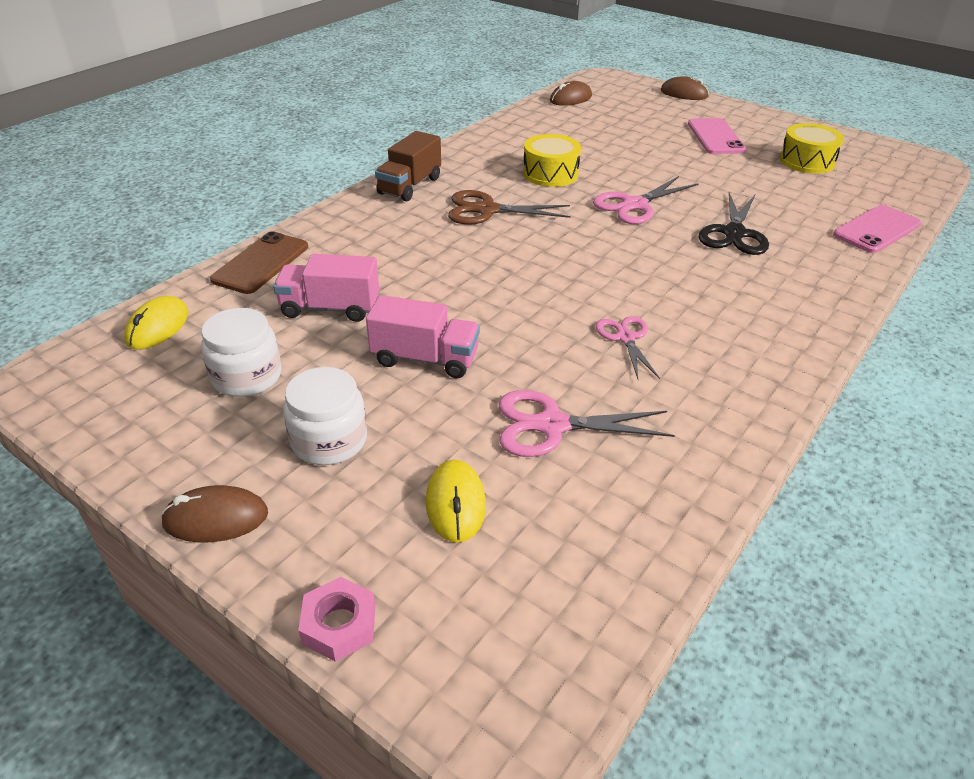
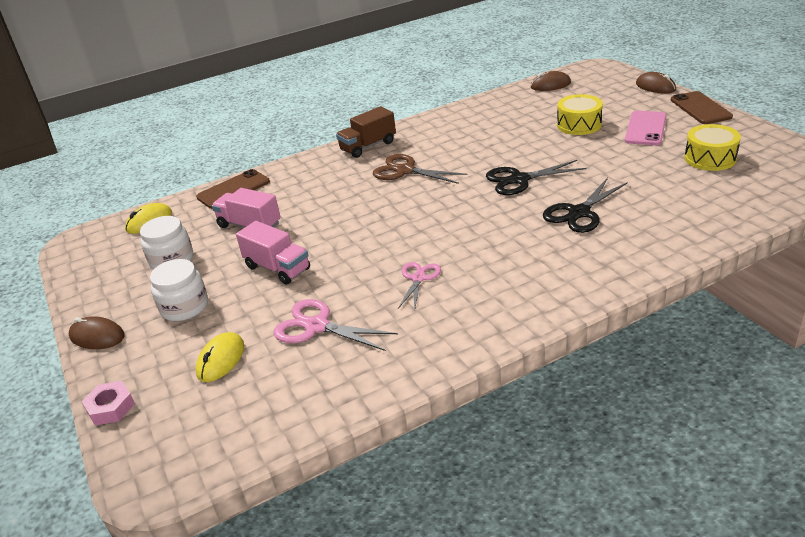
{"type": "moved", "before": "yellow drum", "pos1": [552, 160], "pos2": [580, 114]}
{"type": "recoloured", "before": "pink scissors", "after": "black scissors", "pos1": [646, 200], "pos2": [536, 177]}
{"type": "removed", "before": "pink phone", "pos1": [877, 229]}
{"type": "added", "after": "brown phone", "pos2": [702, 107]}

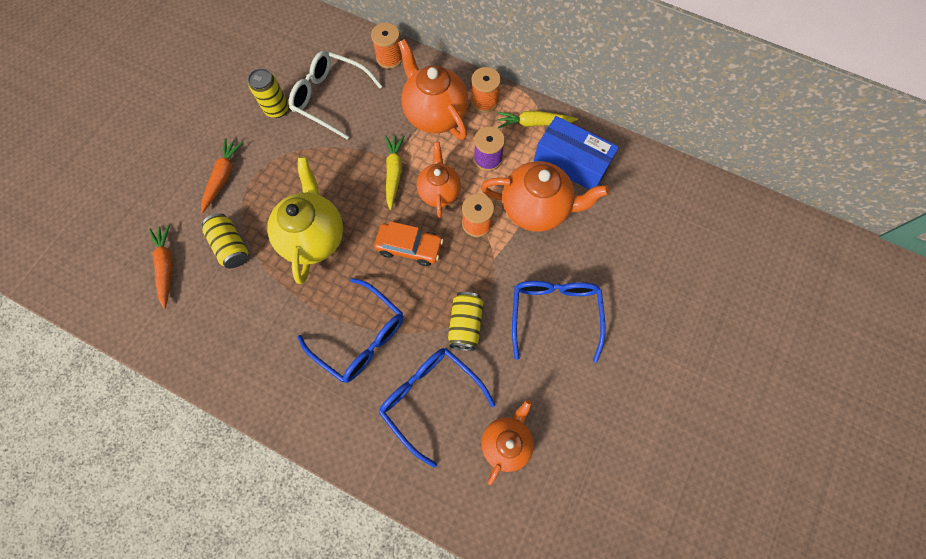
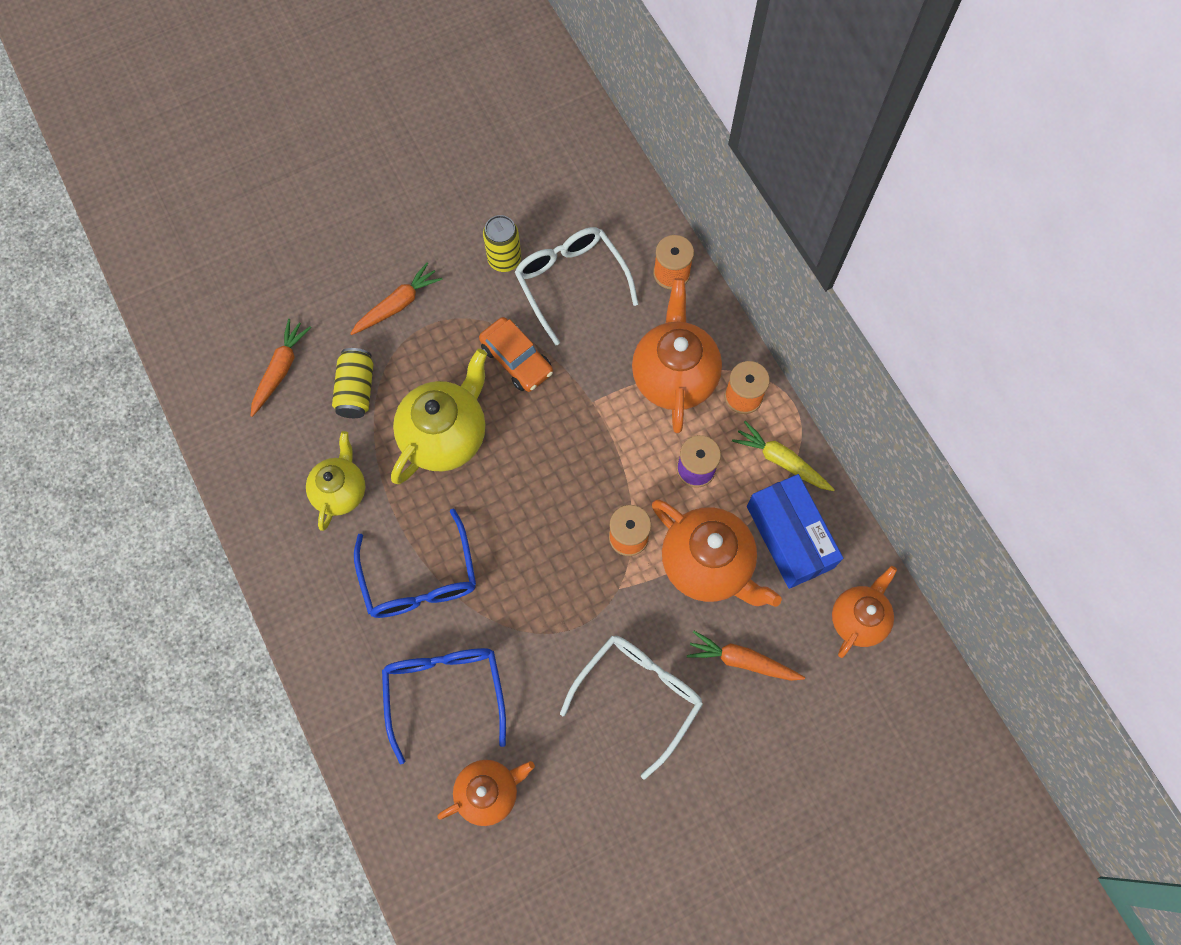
{"type": "removed", "before": "yellow carrot", "pos1": [394, 172]}
{"type": "moved", "before": "orange teapot", "pos1": [439, 180], "pos2": [864, 612]}
{"type": "moved", "before": "orange car", "pos1": [408, 243], "pos2": [516, 354]}
{"type": "recoloured", "before": "blue glasses", "after": "white glasses", "pos1": [558, 322], "pos2": [631, 707]}
{"type": "removed", "before": "yellow can", "pos1": [465, 321]}
{"type": "added", "after": "yellow teapot", "pos2": [335, 481]}
{"type": "added", "after": "orange carrot", "pos2": [746, 656]}

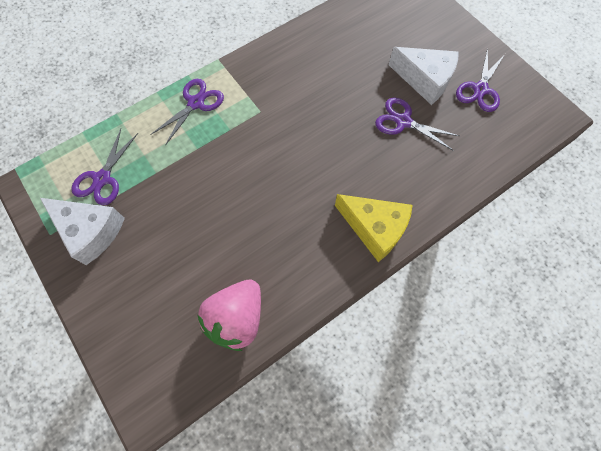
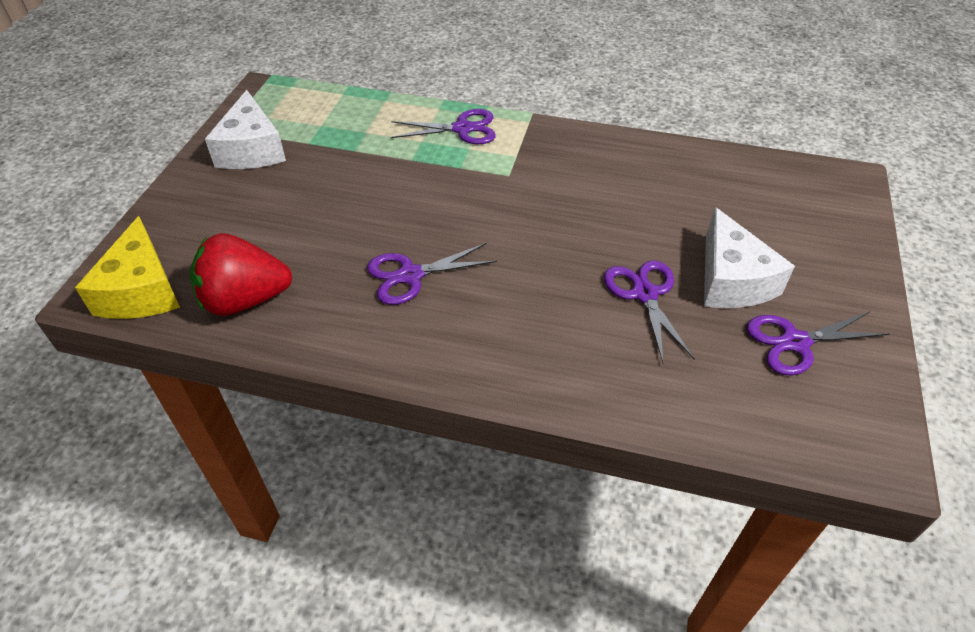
{"type": "moved", "before": "purple scissors", "pos1": [104, 167], "pos2": [432, 274]}
{"type": "moved", "before": "yellow cheese", "pos1": [374, 228], "pos2": [127, 267]}
{"type": "recoloured", "before": "pink strawberry", "after": "red strawberry", "pos1": [229, 315], "pos2": [241, 274]}

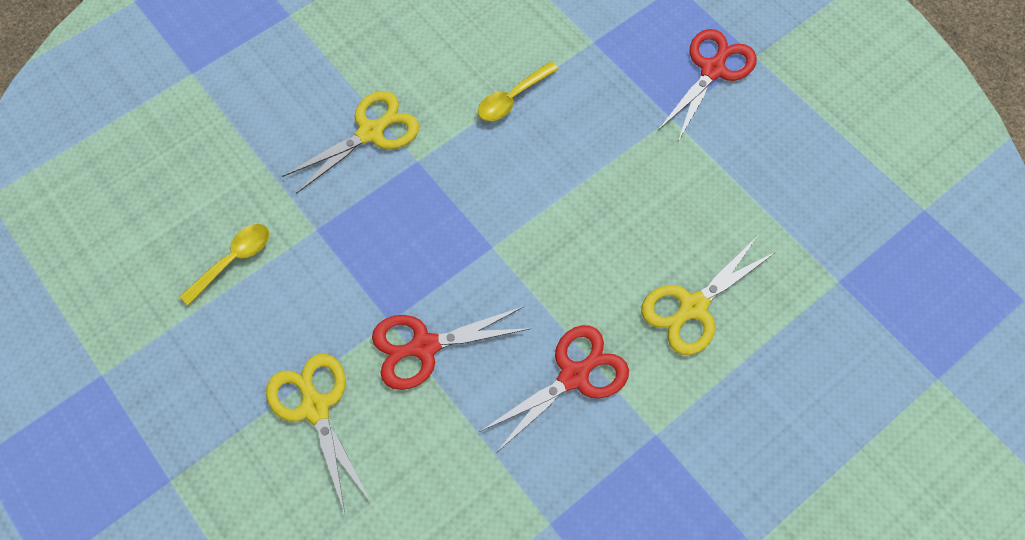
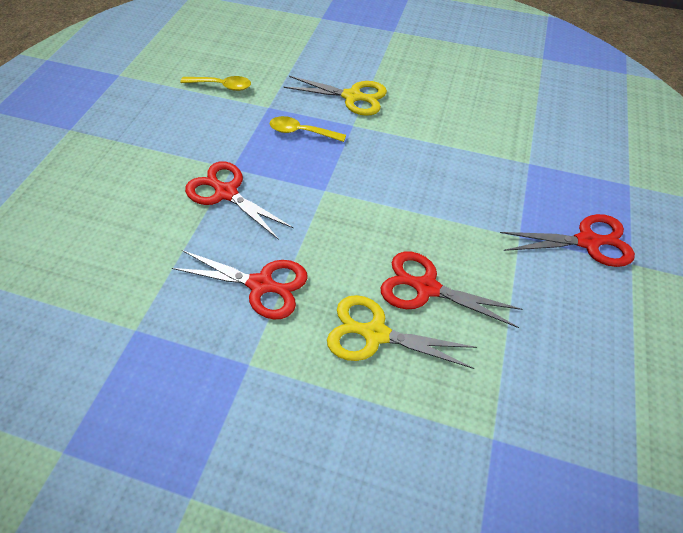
{"type": "moved", "before": "yellow spoon", "pos1": [518, 91], "pos2": [308, 129]}
{"type": "removed", "before": "yellow scissors", "pos1": [318, 434]}
{"type": "added", "after": "red scissors", "pos2": [452, 290]}

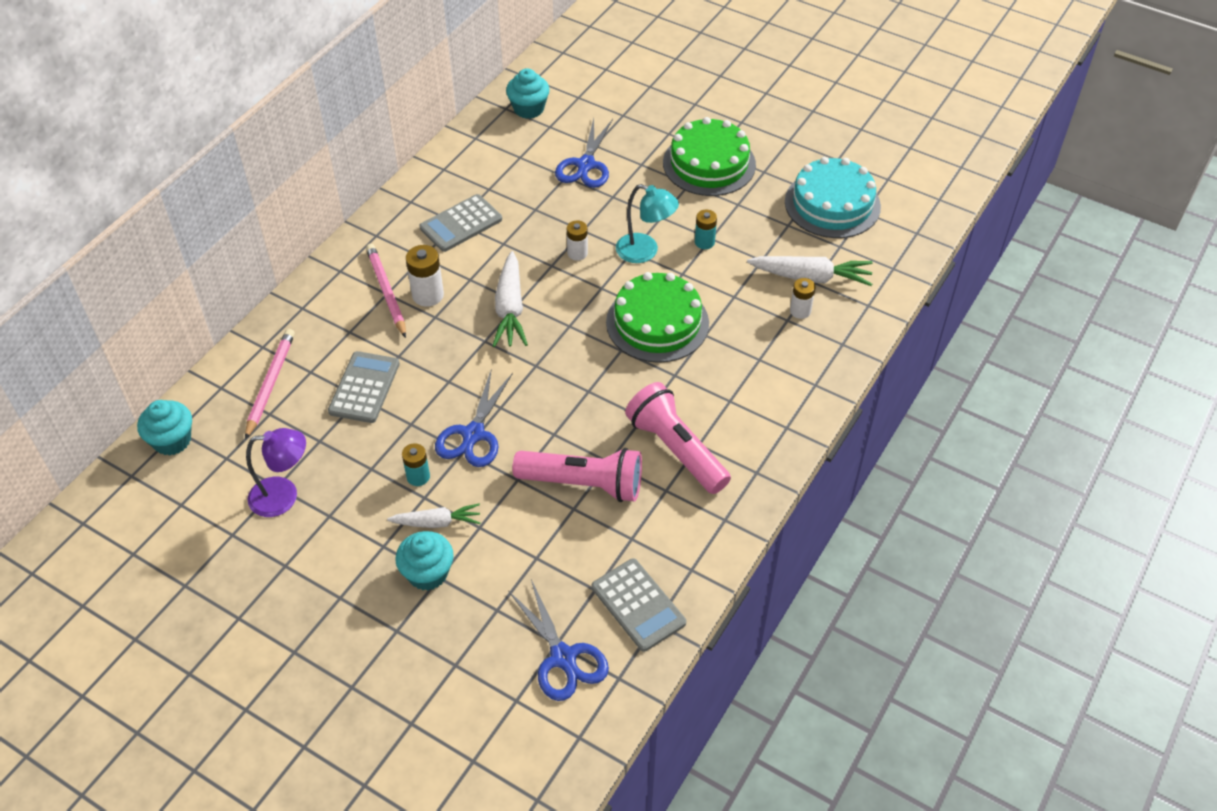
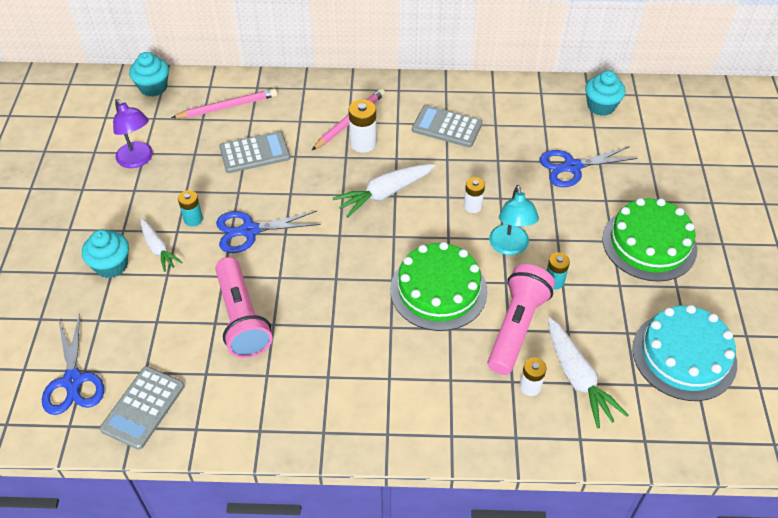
{"type": "moved", "before": "pink flashlight", "pos1": [678, 438], "pos2": [521, 319]}
{"type": "turned", "before": "blue scissors", "pos1": [559, 640], "pos2": [73, 364], "turn": -45}

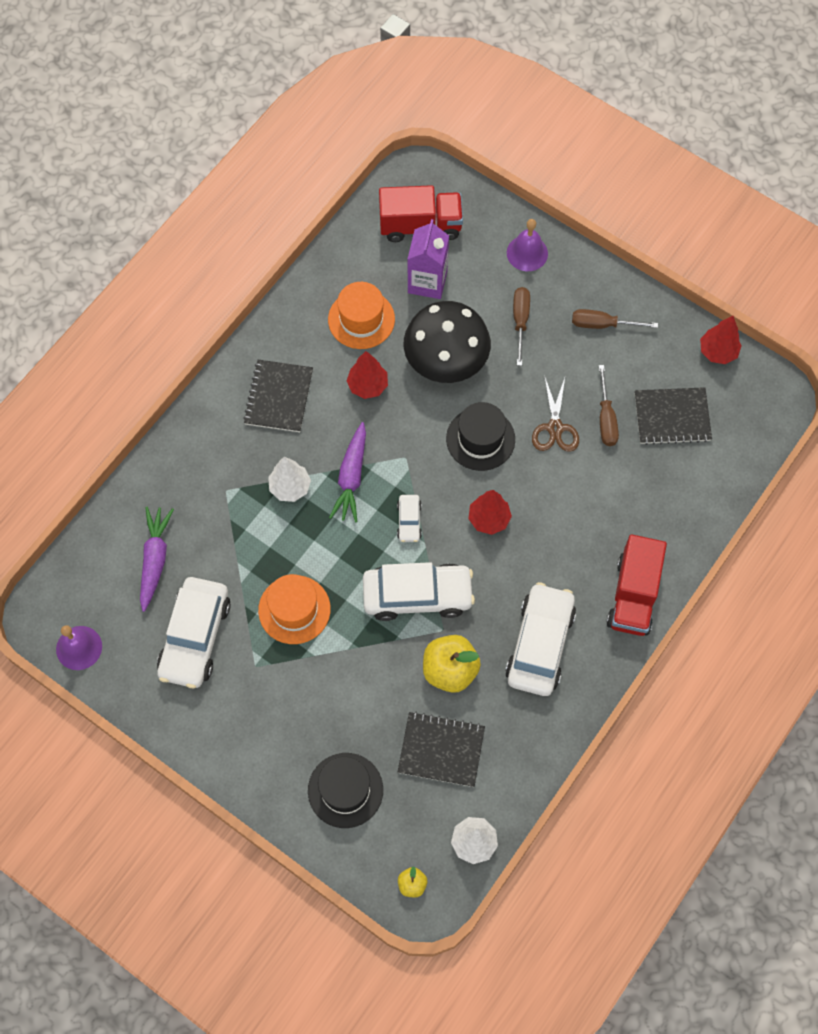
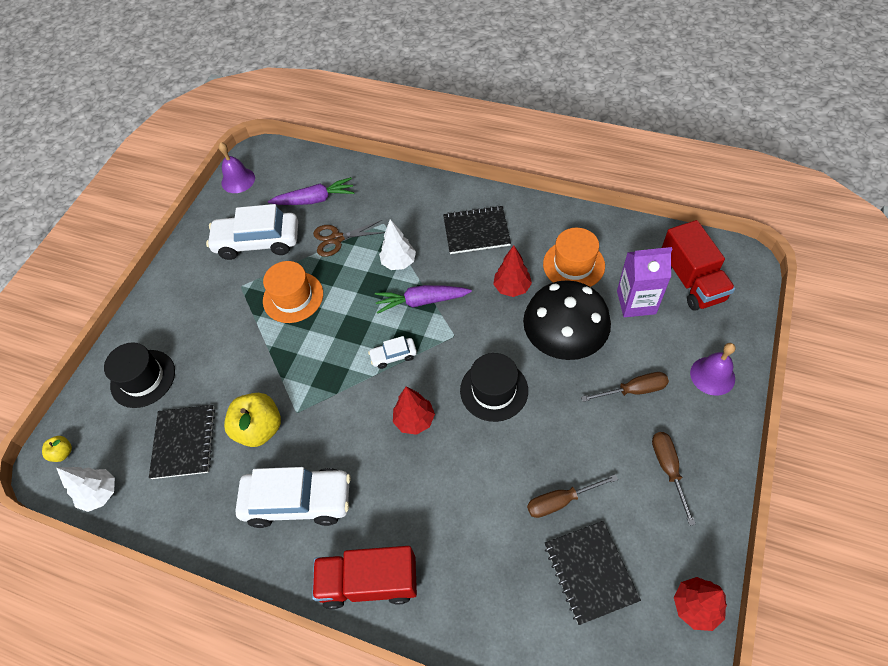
{"type": "moved", "before": "brown scissors", "pos1": [555, 413], "pos2": [349, 238]}
{"type": "removed", "before": "white car", "pos1": [419, 591]}

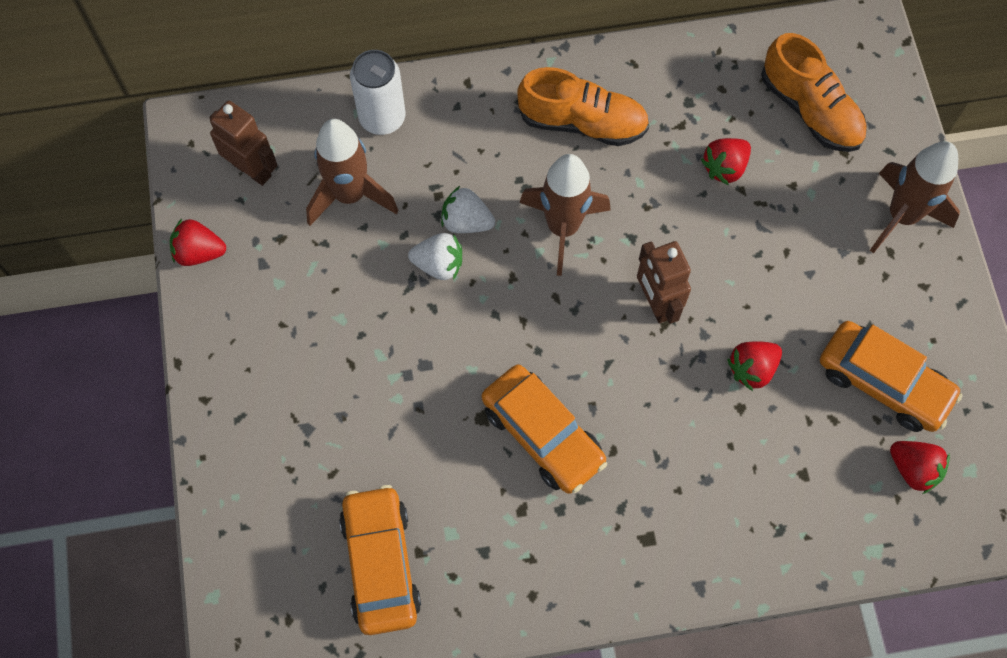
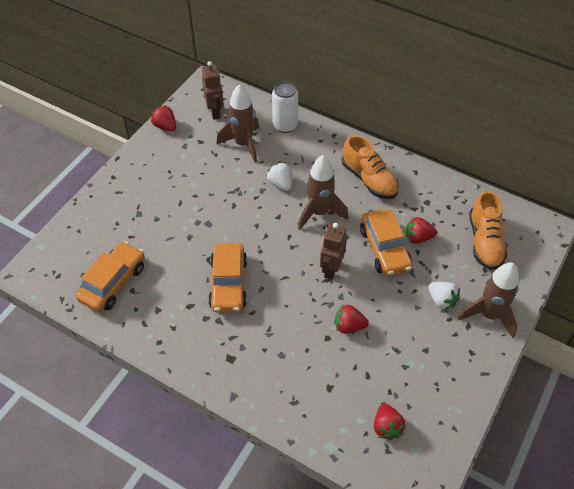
{"type": "moved", "before": "white strawberry", "pos1": [435, 256], "pos2": [444, 296]}
{"type": "moved", "before": "orange car", "pos1": [891, 376], "pos2": [386, 242]}

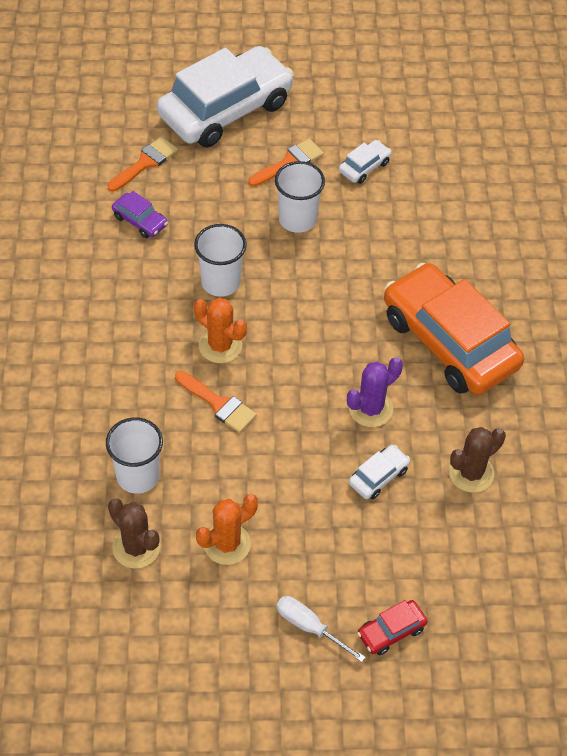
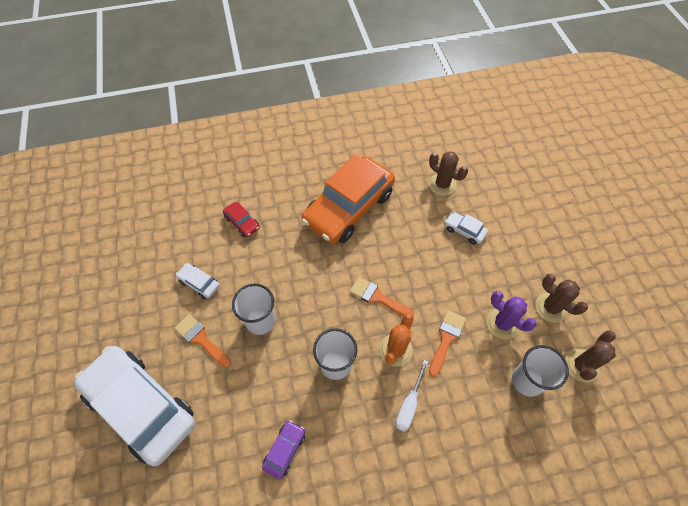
{"type": "moved", "before": "orange brush", "pos1": [142, 164], "pos2": [382, 296]}
{"type": "moved", "before": "purple cactus", "pos1": [375, 392], "pos2": [511, 315]}
{"type": "recoloured", "before": "orange cactus", "after": "brown cactus", "pos1": [227, 529], "pos2": [561, 298]}
{"type": "moved", "before": "white screwdriver", "pos1": [321, 629], "pos2": [411, 396]}
{"type": "moved", "before": "red car", "pos1": [392, 627], "pos2": [241, 219]}

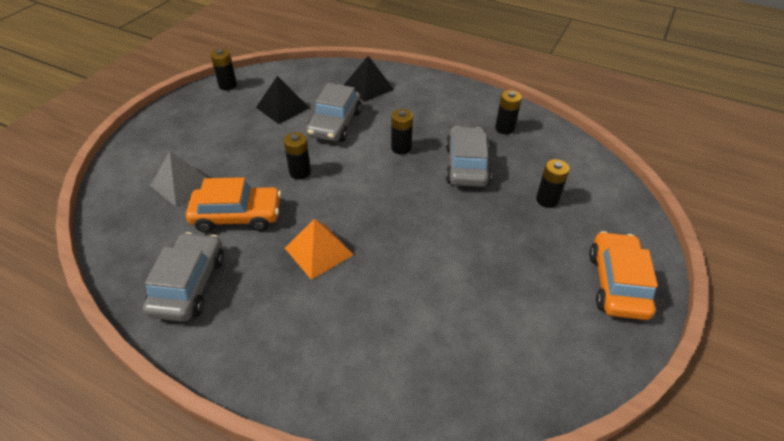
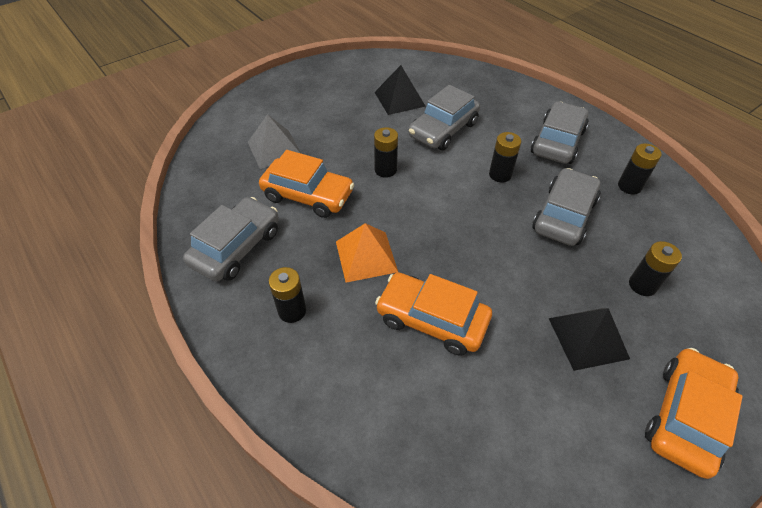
{"type": "moved", "before": "black battery", "pos1": [223, 69], "pos2": [287, 295]}
{"type": "moved", "before": "black pyramid", "pos1": [369, 79], "pos2": [589, 339]}
{"type": "added", "after": "grey car", "pos2": [560, 133]}
{"type": "added", "after": "orange car", "pos2": [433, 314]}

